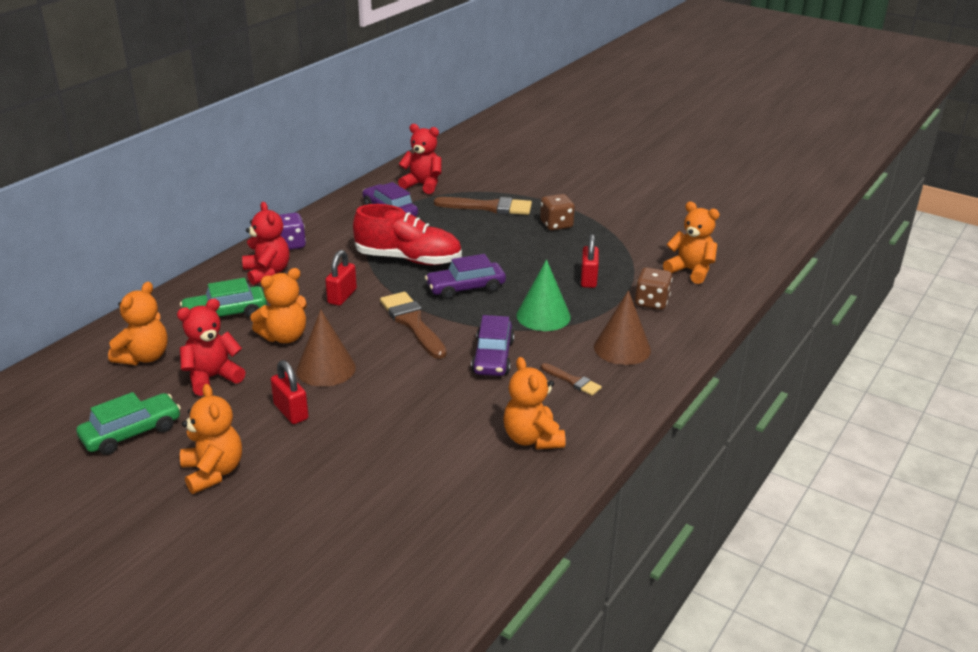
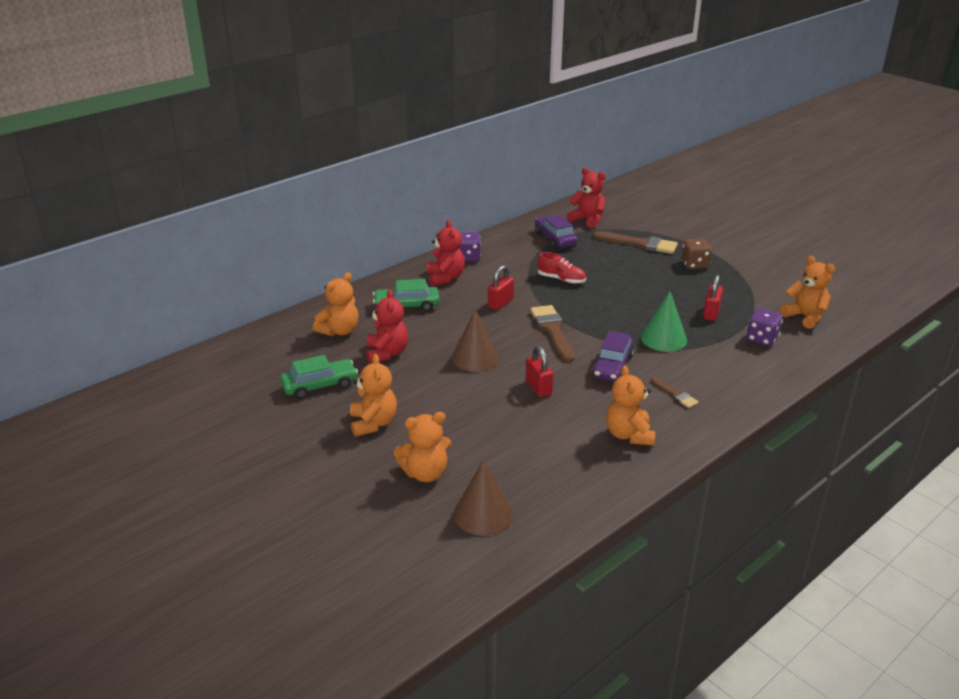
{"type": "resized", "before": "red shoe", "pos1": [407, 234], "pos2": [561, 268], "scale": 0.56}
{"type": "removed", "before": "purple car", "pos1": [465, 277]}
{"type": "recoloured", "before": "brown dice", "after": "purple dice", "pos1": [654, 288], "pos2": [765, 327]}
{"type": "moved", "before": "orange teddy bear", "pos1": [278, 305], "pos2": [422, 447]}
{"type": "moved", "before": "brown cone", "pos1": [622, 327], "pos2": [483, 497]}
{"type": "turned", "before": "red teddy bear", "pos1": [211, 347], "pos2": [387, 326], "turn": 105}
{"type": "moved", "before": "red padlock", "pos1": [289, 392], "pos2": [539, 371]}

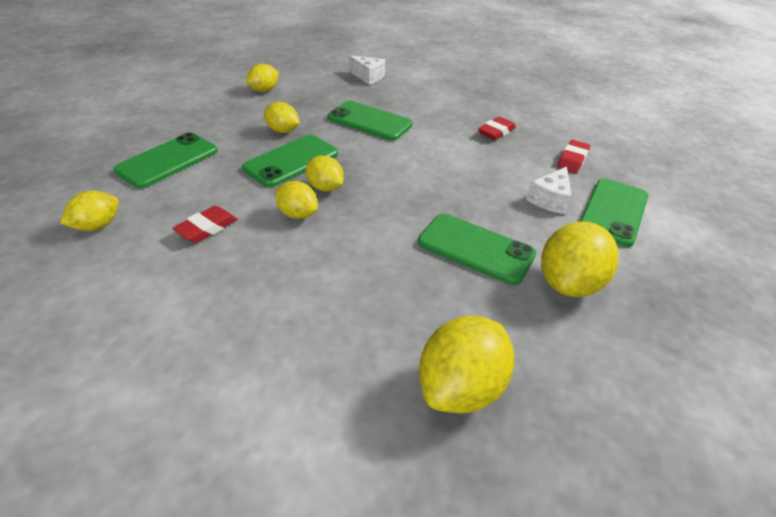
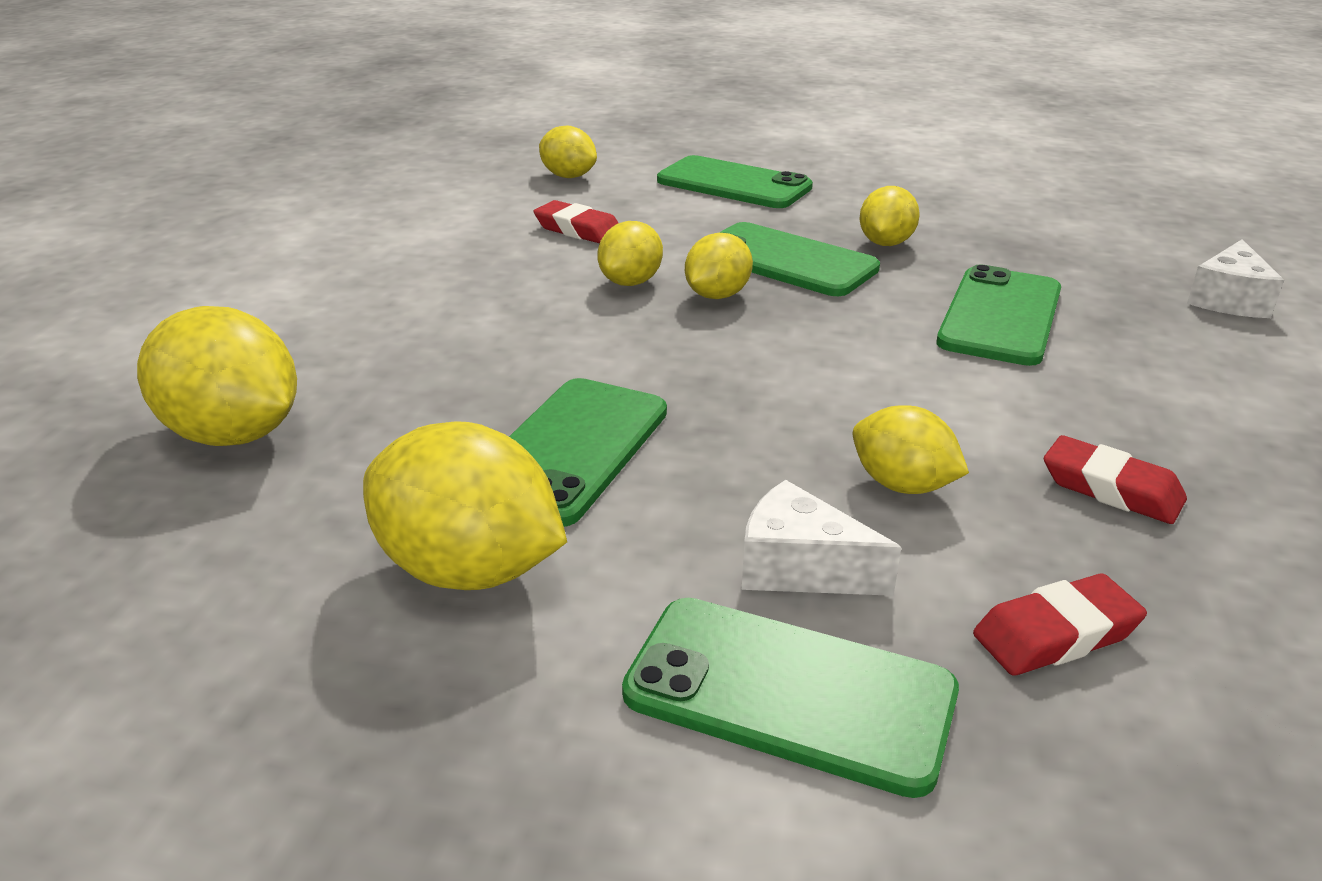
{"type": "moved", "before": "yellow lemon", "pos1": [262, 78], "pos2": [910, 449]}
{"type": "turned", "before": "red eraser", "pos1": [573, 156], "pos2": [1060, 624], "turn": -45}

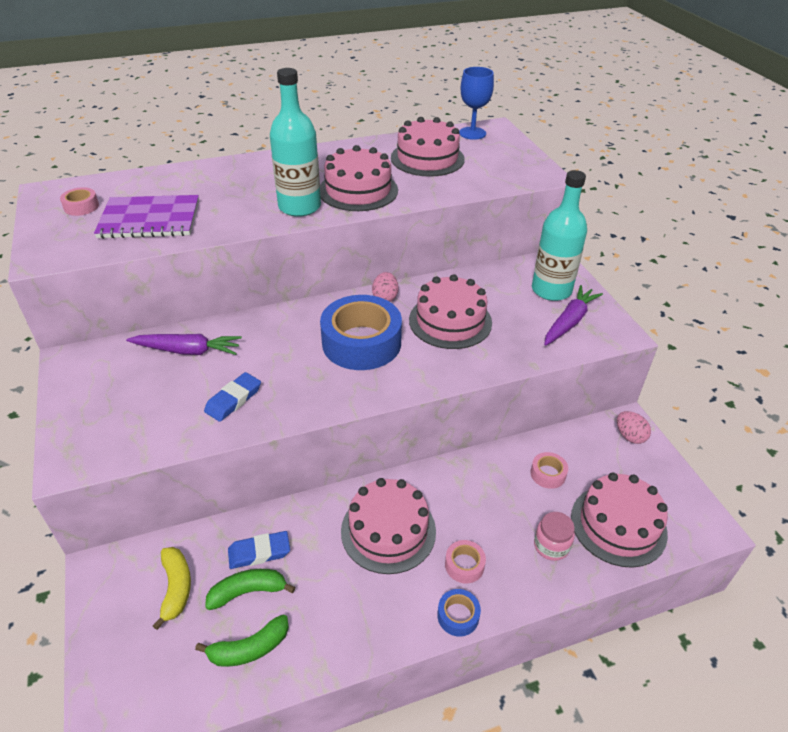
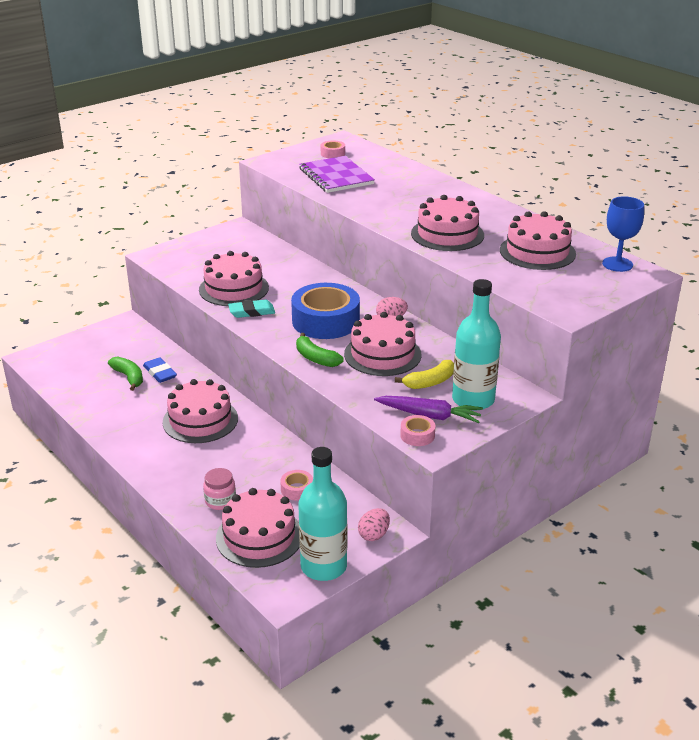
{"type": "moved", "before": "turquoise bottle", "pos1": [295, 142], "pos2": [322, 514]}
{"type": "removed", "before": "purple carrot", "pos1": [184, 344]}
{"type": "replaced", "before": "blue eraser", "after": "pink cake", "pos1": [232, 397], "pos2": [234, 278]}
{"type": "moved", "before": "pink tape", "pos1": [465, 562], "pos2": [417, 430]}
{"type": "moved", "before": "yellow banana", "pos1": [172, 588], "pos2": [424, 374]}
{"type": "removed", "before": "blue tape", "pos1": [459, 613]}
{"type": "moved", "before": "green banana", "pos1": [242, 640], "pos2": [319, 350]}
{"type": "added", "after": "turquoise eraser", "pos2": [251, 308]}

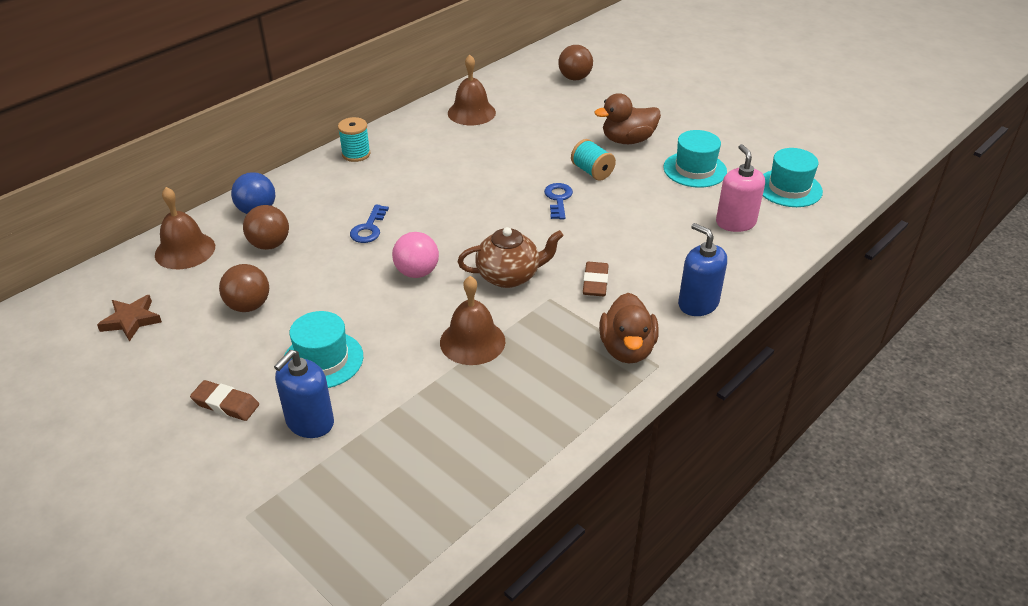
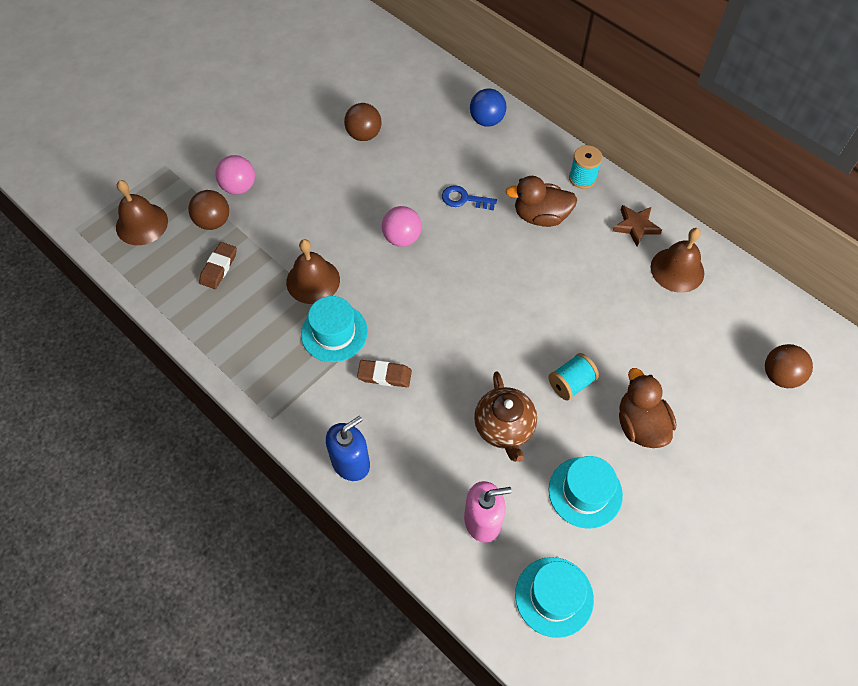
{"type": "removed", "before": "blue key", "pos1": [558, 201]}
{"type": "moved", "before": "brown bell", "pos1": [185, 228], "pos2": [142, 212]}
{"type": "moved", "before": "brown ball", "pos1": [266, 227], "pos2": [208, 210]}
{"type": "moved", "before": "brown teapot", "pos1": [511, 257], "pos2": [505, 416]}
{"type": "moved", "before": "brown duck", "pos1": [628, 328], "pos2": [541, 201]}
{"type": "moved", "before": "brown star", "pos1": [129, 318], "pos2": [637, 225]}
{"type": "moved", "before": "turquoise hat", "pos1": [323, 349], "pos2": [334, 329]}
{"type": "replaced", "before": "blue soap dispenser", "after": "pink ball", "pos1": [304, 394], "pos2": [235, 175]}
{"type": "moved", "before": "brown eraser", "pos1": [224, 400], "pos2": [218, 265]}

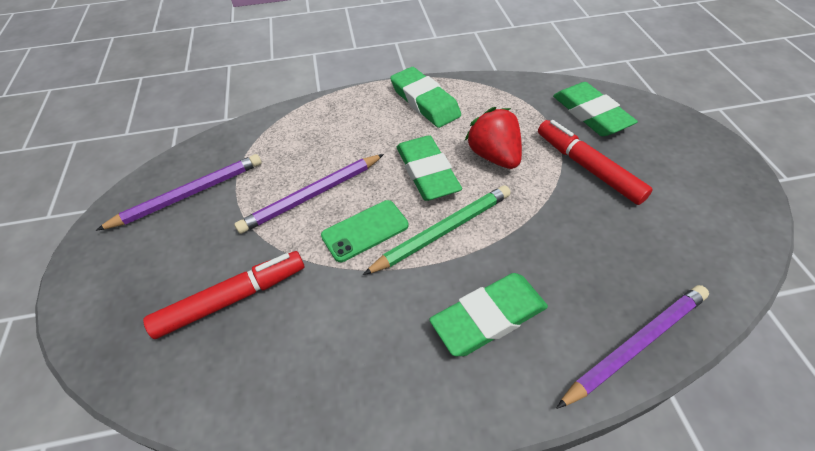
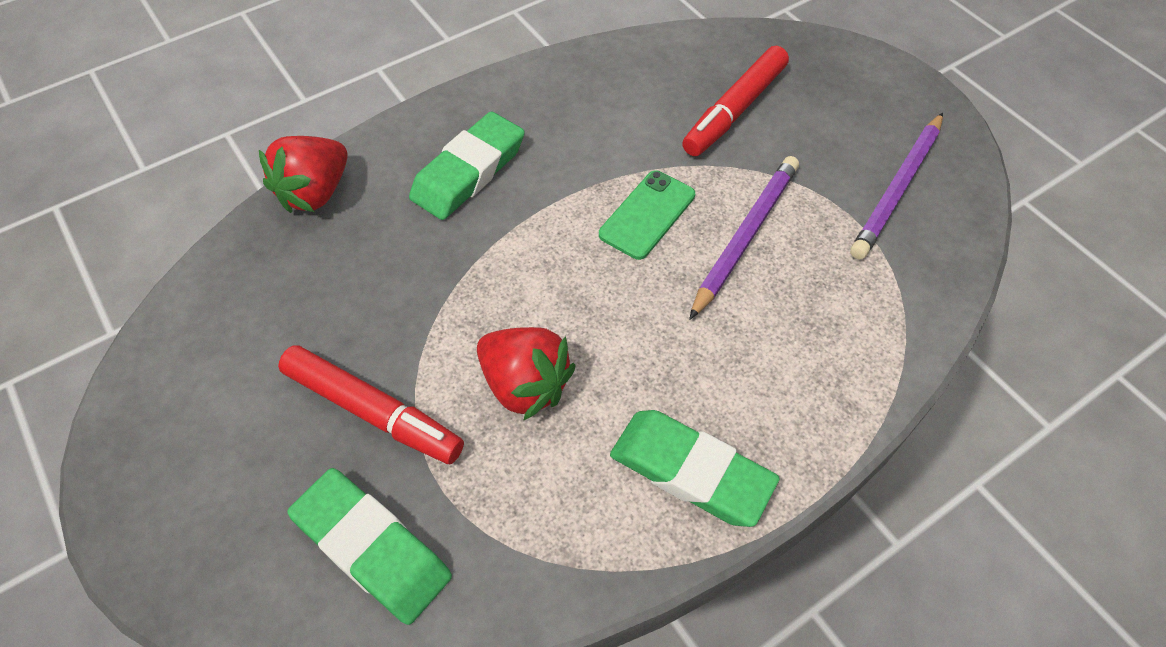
{"type": "removed", "before": "green eraser", "pos1": [429, 168]}
{"type": "removed", "before": "green pencil", "pos1": [437, 230]}
{"type": "replaced", "before": "purple pencil", "after": "red strawberry", "pos1": [632, 347], "pos2": [303, 174]}

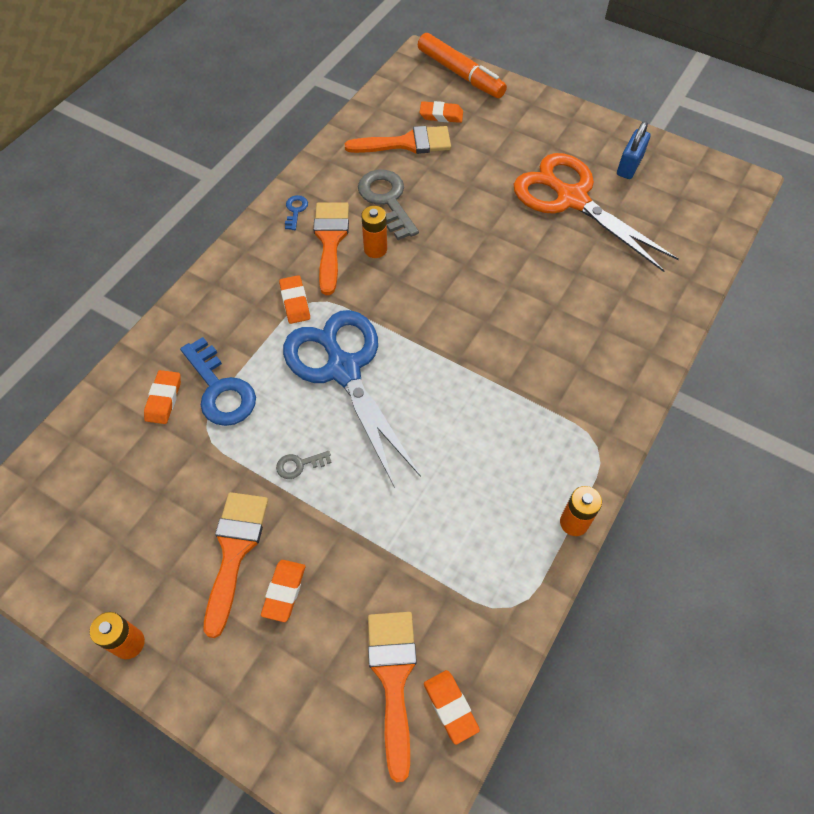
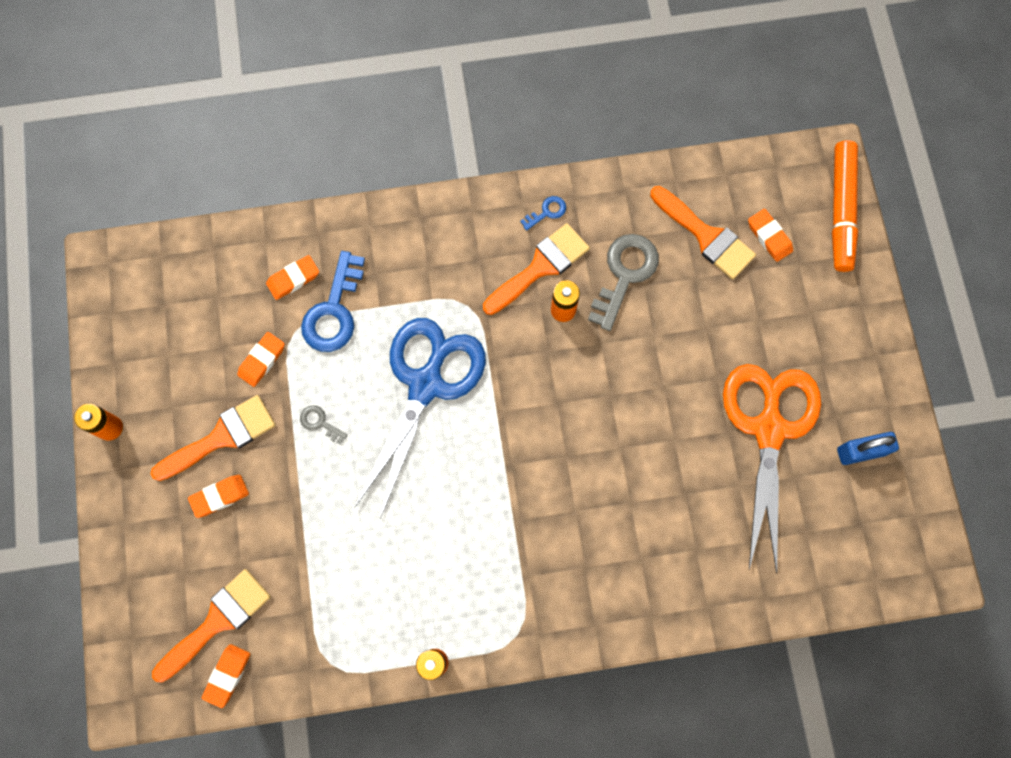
{"type": "moved", "before": "orange eraser", "pos1": [294, 299], "pos2": [261, 359]}

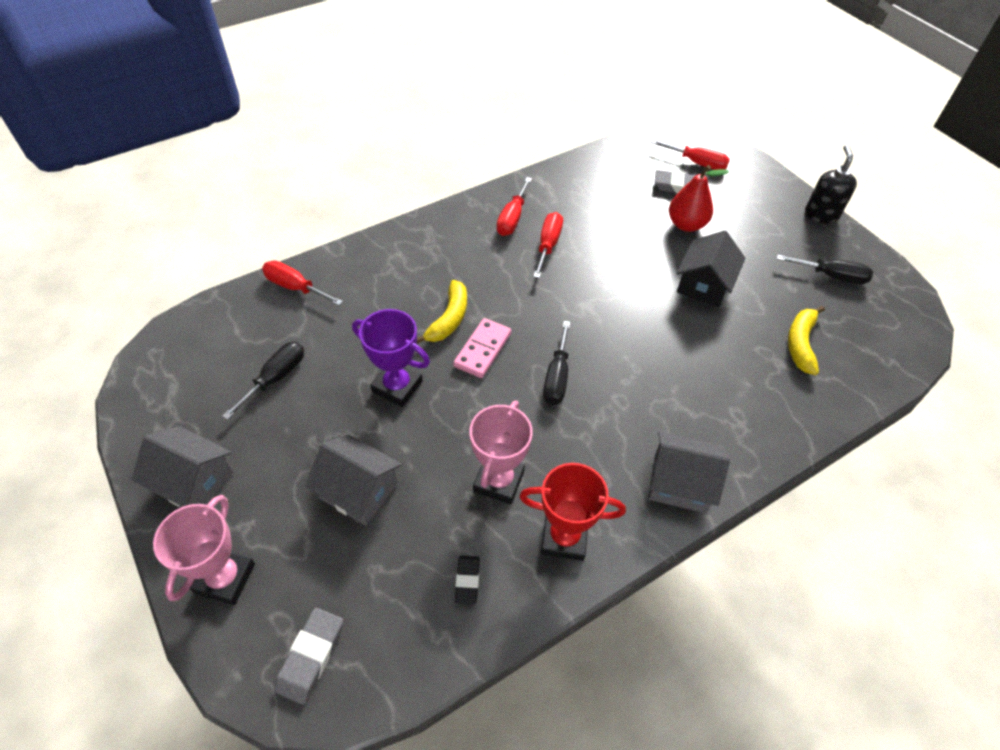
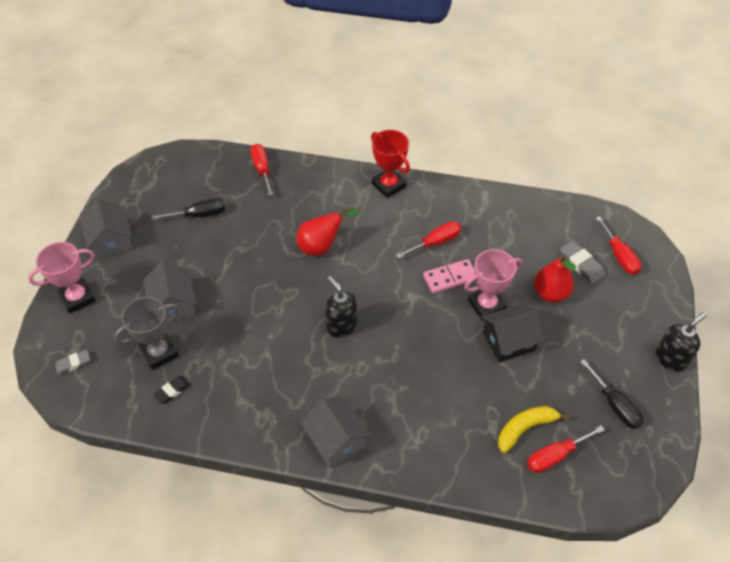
{"type": "moved", "before": "red screwdriver", "pos1": [514, 206], "pos2": [566, 449]}
{"type": "replaced", "before": "yellow banana", "after": "red pear", "pos1": [442, 312], "pos2": [328, 231]}
{"type": "removed", "before": "purple trophy", "pos1": [391, 358]}
{"type": "moved", "before": "pink domino", "pos1": [482, 348], "pos2": [449, 276]}
{"type": "replaced", "before": "black screwdriver", "after": "black soap dispenser", "pos1": [556, 363], "pos2": [341, 307]}
{"type": "moved", "before": "pink trophy", "pos1": [501, 452], "pos2": [493, 285]}
{"type": "moved", "before": "red trophy", "pos1": [573, 512], "pos2": [390, 164]}
{"type": "resized", "before": "grey eraser", "pos1": [308, 656], "pos2": [72, 362], "scale": 0.65}
{"type": "added", "after": "grey trophy", "pos2": [147, 333]}

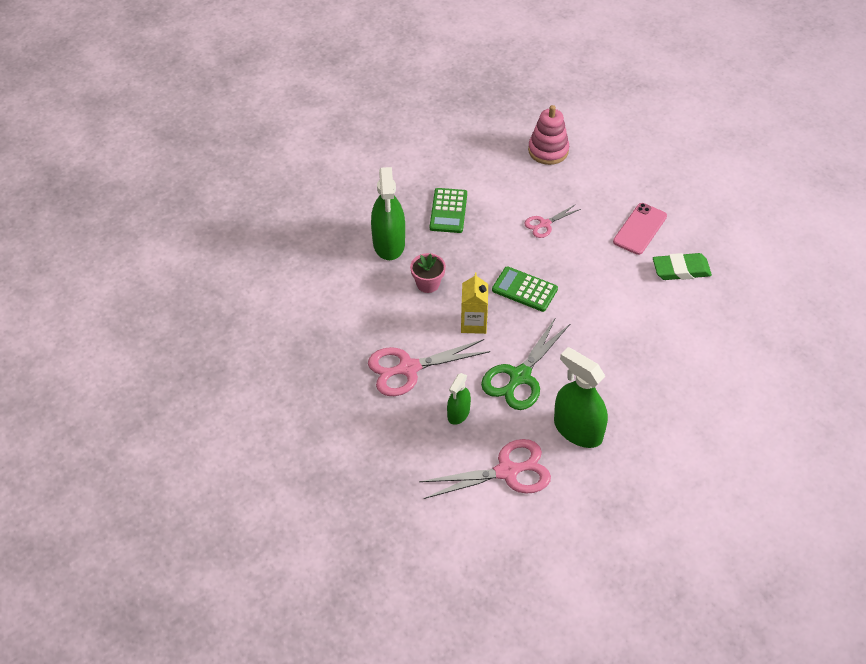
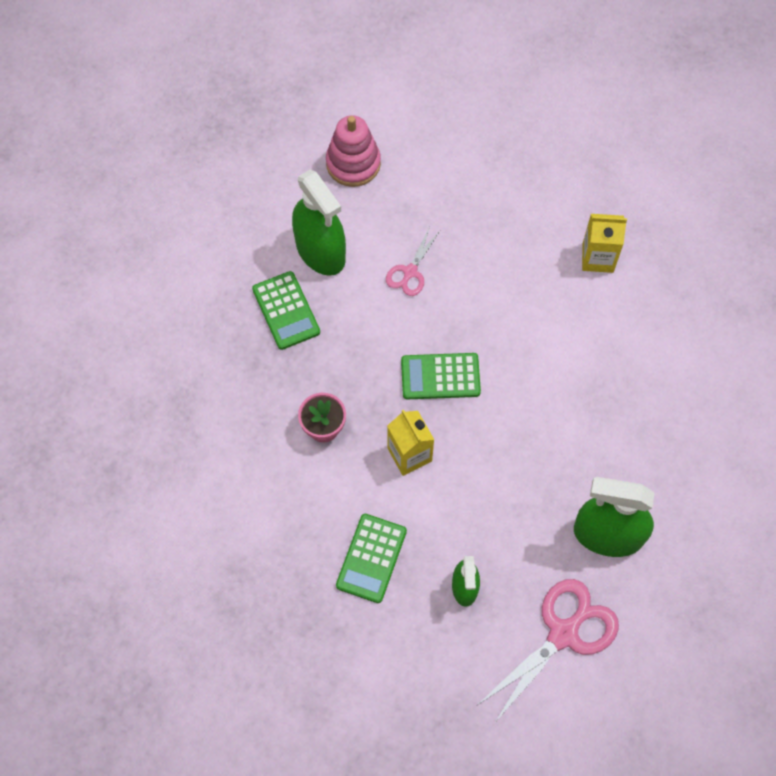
{"type": "moved", "before": "green spray bottle", "pos1": [388, 213], "pos2": [319, 223]}
{"type": "removed", "before": "pink phone", "pos1": [640, 229]}
{"type": "replaced", "before": "green eraser", "after": "yellow carton", "pos1": [682, 266], "pos2": [604, 243]}
{"type": "removed", "before": "green scissors", "pos1": [526, 363]}
{"type": "replaced", "before": "pink scissors", "after": "green calculator", "pos1": [429, 367], "pos2": [371, 558]}

